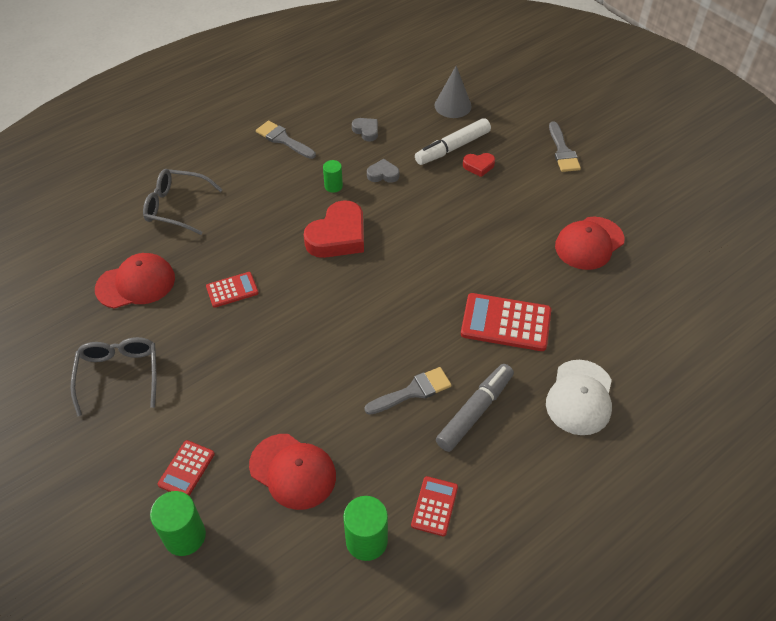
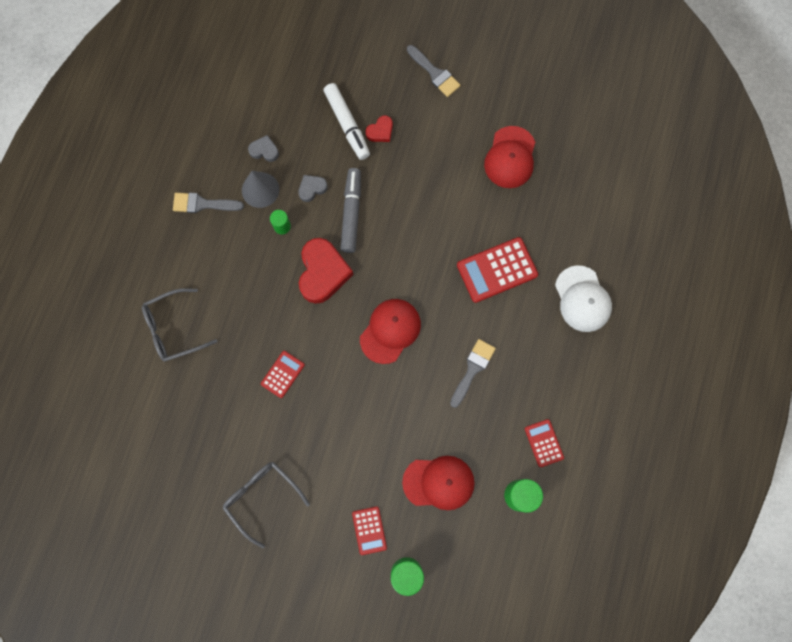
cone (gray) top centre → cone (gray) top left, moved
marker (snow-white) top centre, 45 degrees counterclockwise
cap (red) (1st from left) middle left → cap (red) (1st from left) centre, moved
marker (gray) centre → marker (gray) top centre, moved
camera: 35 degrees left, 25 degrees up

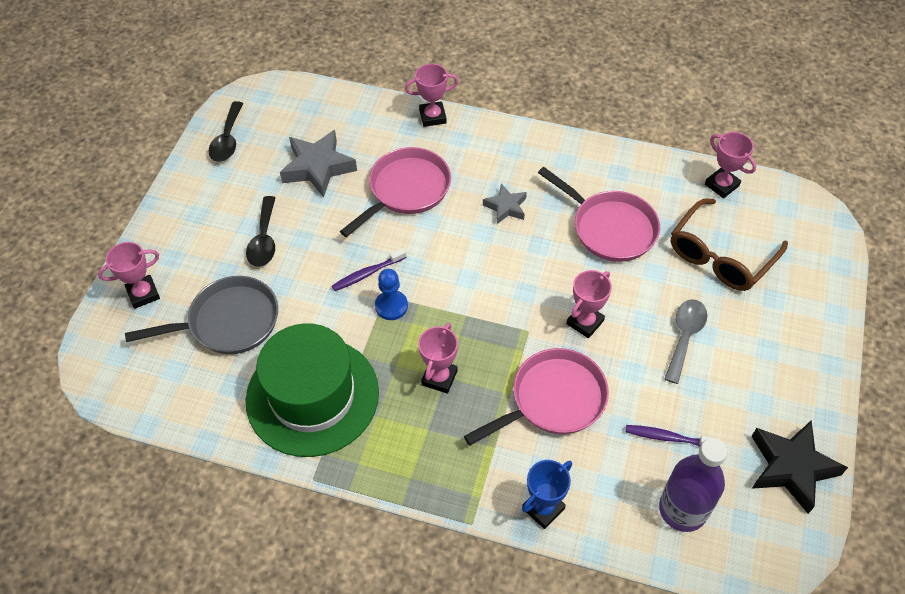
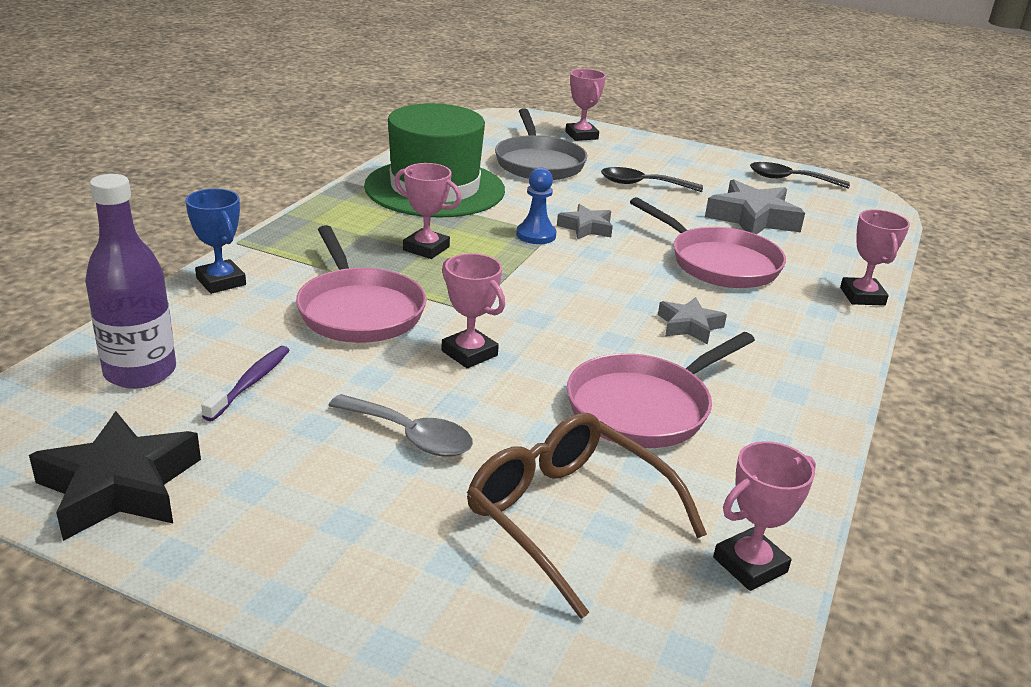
dental brush (violet) (1st from left) centre → star (gray) (1st from left) top centre
camera: 95 degrees right, 25 degrees down

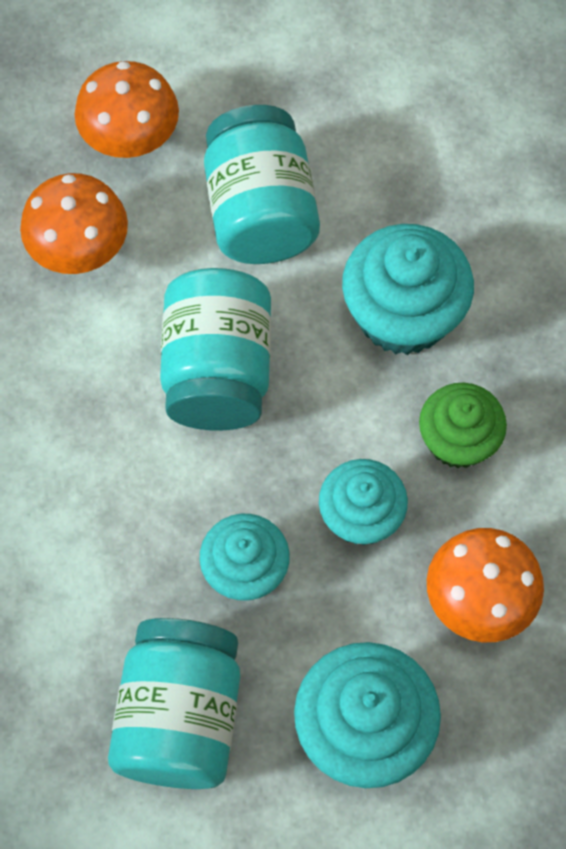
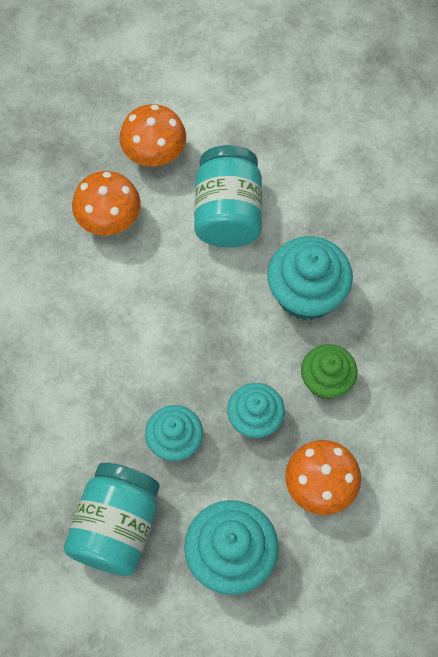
jam jar (teal) (2nd from left) centre → -
camera: 10 degrees right, 0 degrees up

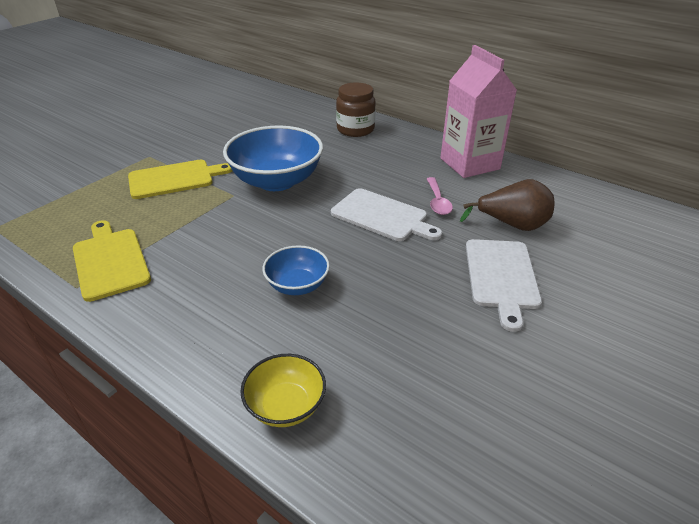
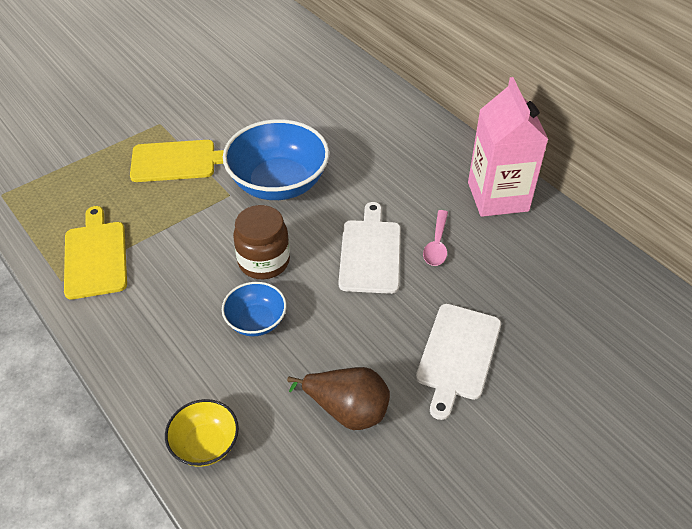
jam jar (russet) top centre → jam jar (russet) centre, moved
toy pear (russet) middle right → toy pear (russet) bottom centre, moved
bread board (snow-white) (1st from left) centre, 135 degrees counterclockwise
camera: 15 degrees right, 10 degrees up

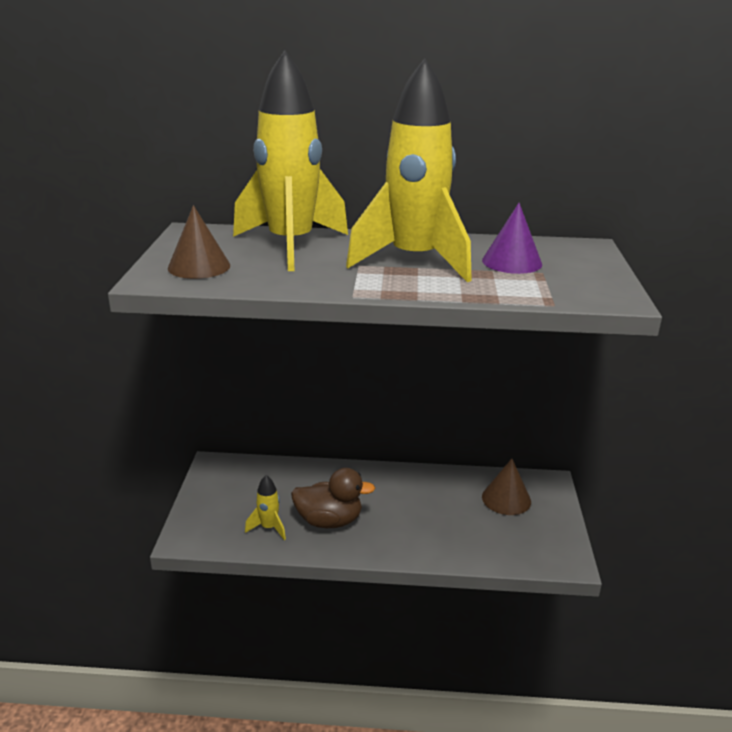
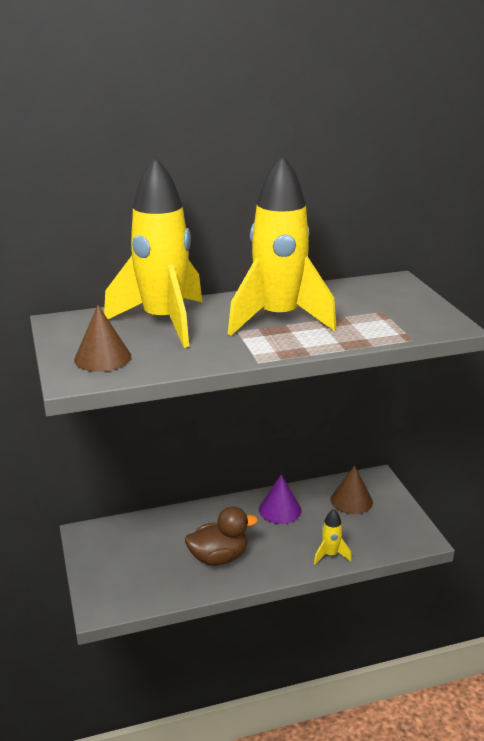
cone (violet) top right → cone (violet) bottom centre, moved
rocket (golden) (1st from left in the first image) bottom centre → rocket (golden) (3rd from left) bottom right, moved
camera: 20 degrees left, 0 degrees up

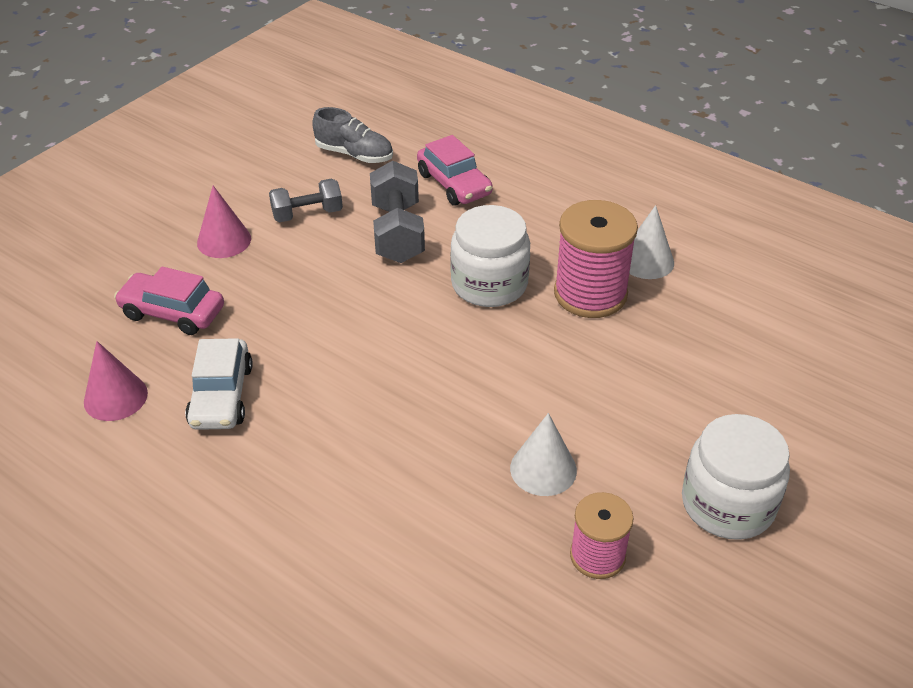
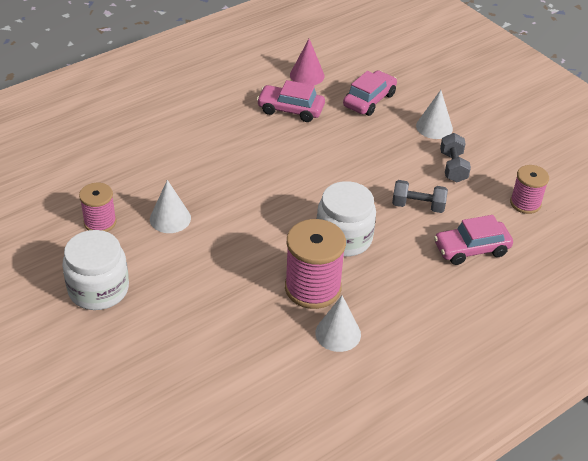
shoe (gray) top centre → bobbin (rosy) (3rd from left) middle right
dumbbell (gray) (2nd from left in the first image) top centre → dumbbell (gray) (1st from left) middle right, x0.66
cone (rosy) (2nd from left) top left → cone (snow-white) (3rd from left) top right
toy car (snow-white) middle left → toy car (rosy) (1st from left) top centre
camera: 105 degrees right, 0 degrees up

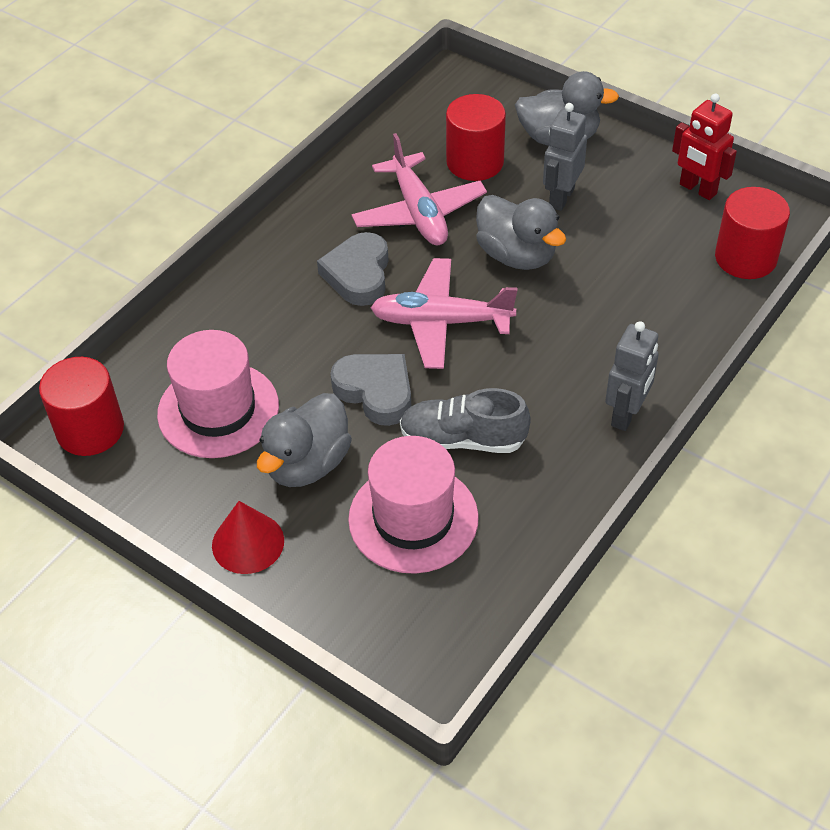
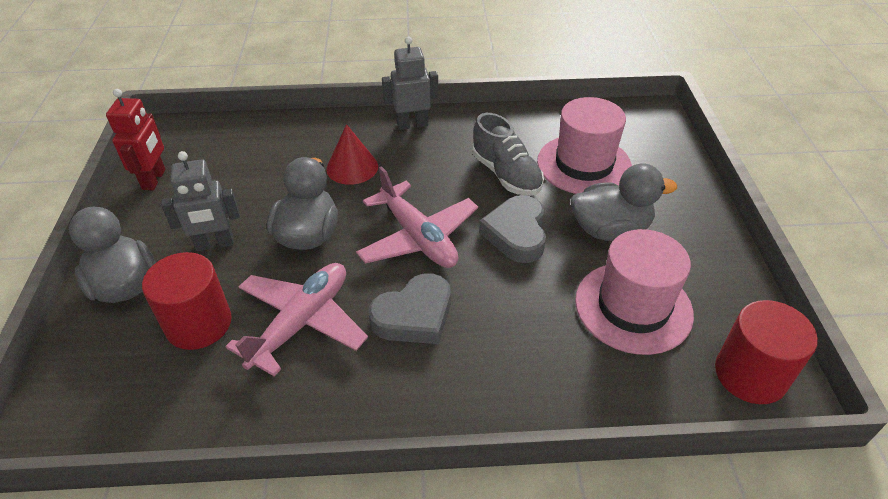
cylinder shape (red) (3rd from left) top right → -
cone (red) middle left → cone (red) top centre, moved
camera: 130 degrees left, 5 degrees down

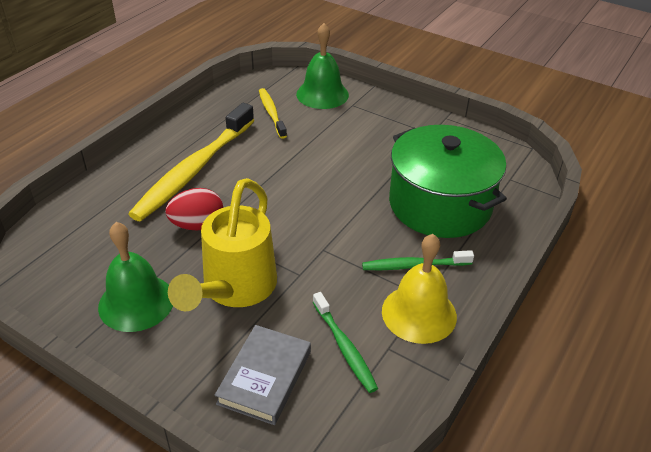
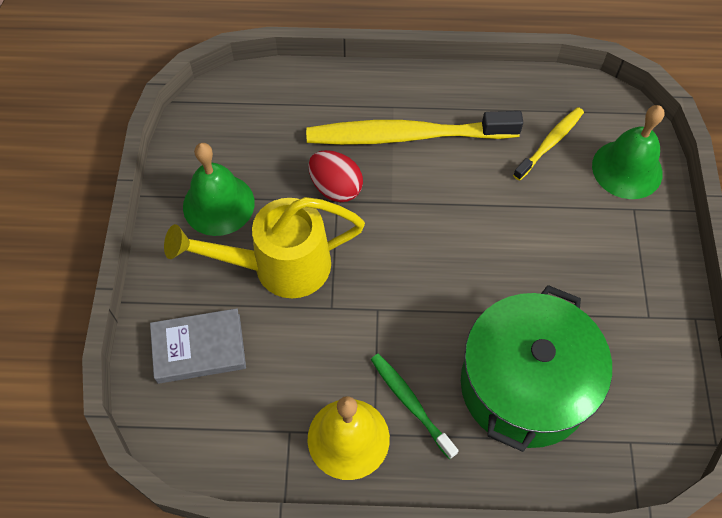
dental brush (green) (1st from left) bottom centre → -
camera: 60 degrees right, 20 degrees up

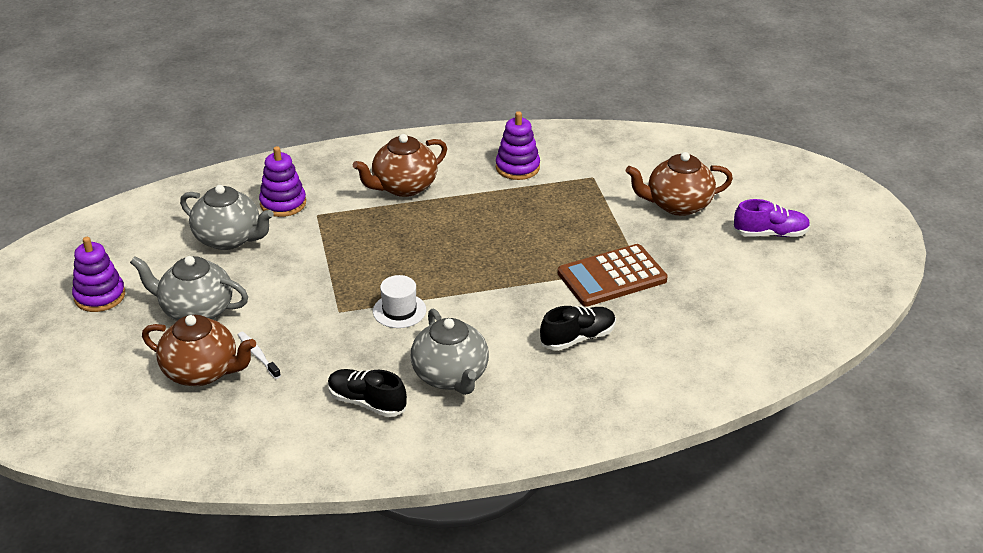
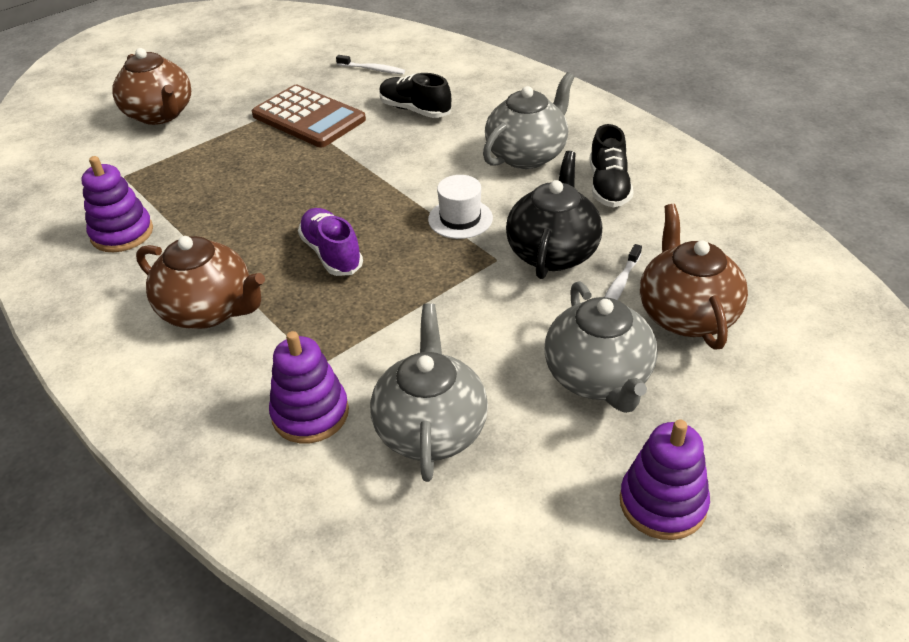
shoe (violet) middle right → shoe (violet) centre, moved
- → dental brush (snow-white) (1st from left) top centre
- → teapot (ebony) centre
camera: 115 degrees left, 5 degrees up

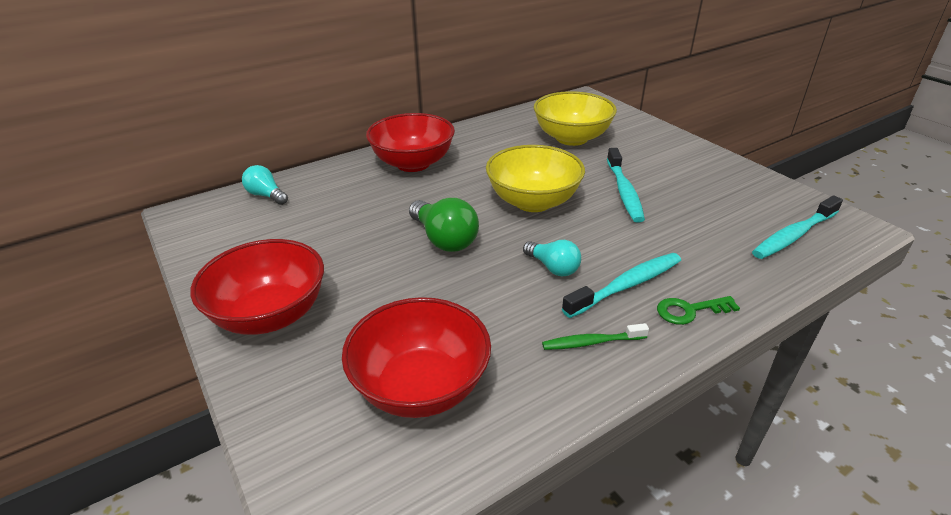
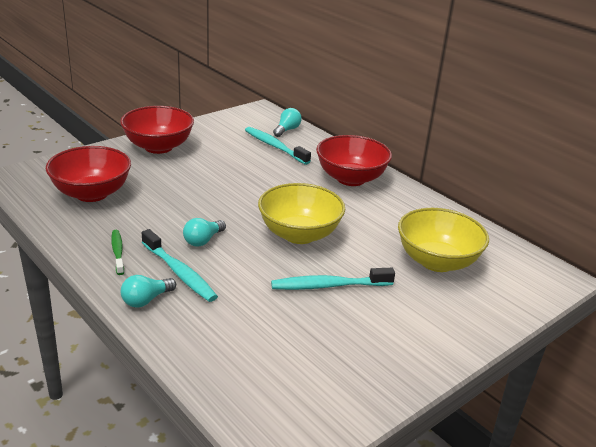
dental brush (teal) (3rd from left in the first image) middle right → dental brush (teal) (2nd from left) top centre, moved
light bulb (green) centre → -
latchkey (green) middle right → light bulb (teal) (1st from left) middle left
camera: 80 degrees right, 5 degrees down

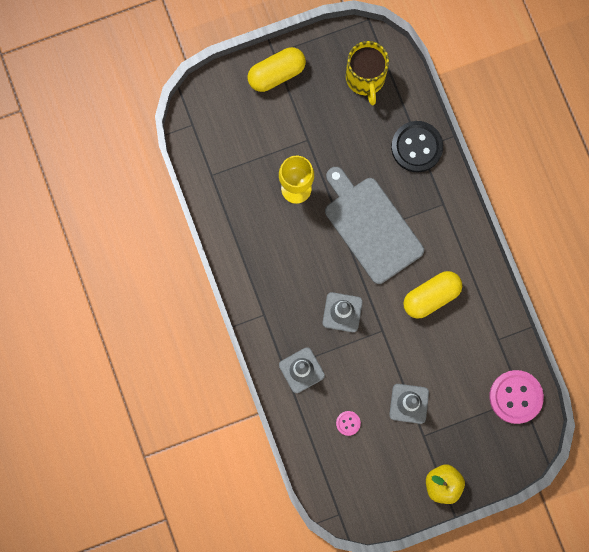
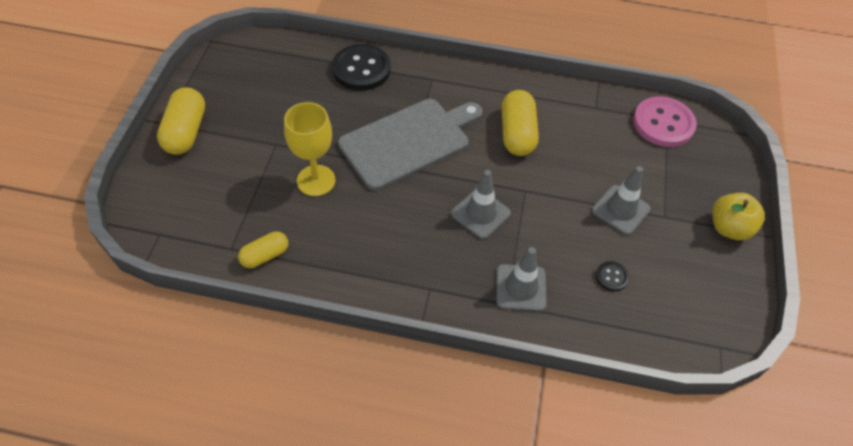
coffee mug (golden) top centre → -
bread board (gray) centre → bread board (gray) top centre, 150 degrees clockwise
button (rosy) (1st from left) bottom centre → button (ebony) (2nd from left) middle right
- → capsule (golden) (2nd from left) middle left
camera: 60 degrees left, 25 degrees down

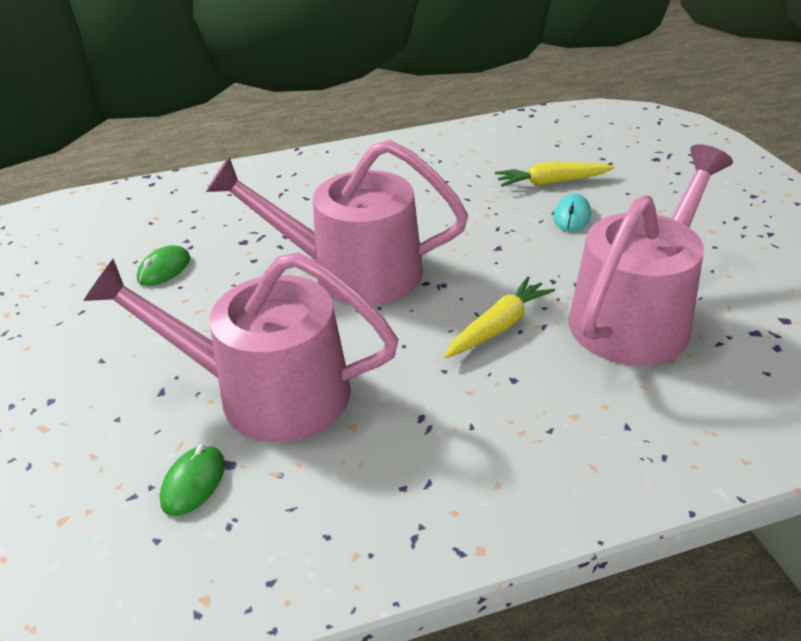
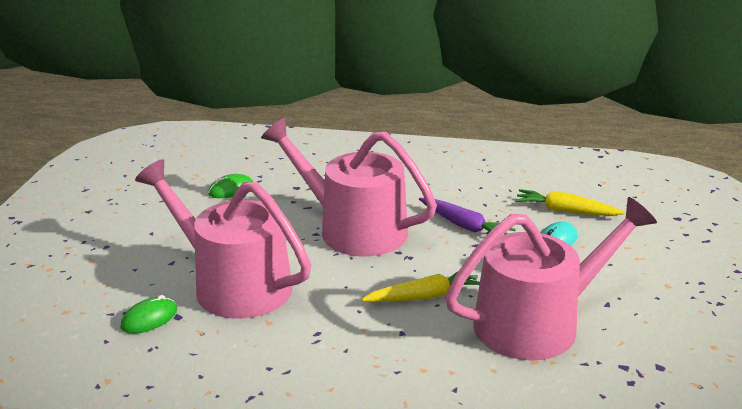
- → carrot (violet) centre
camera: 25 degrees right, 10 degrees down

